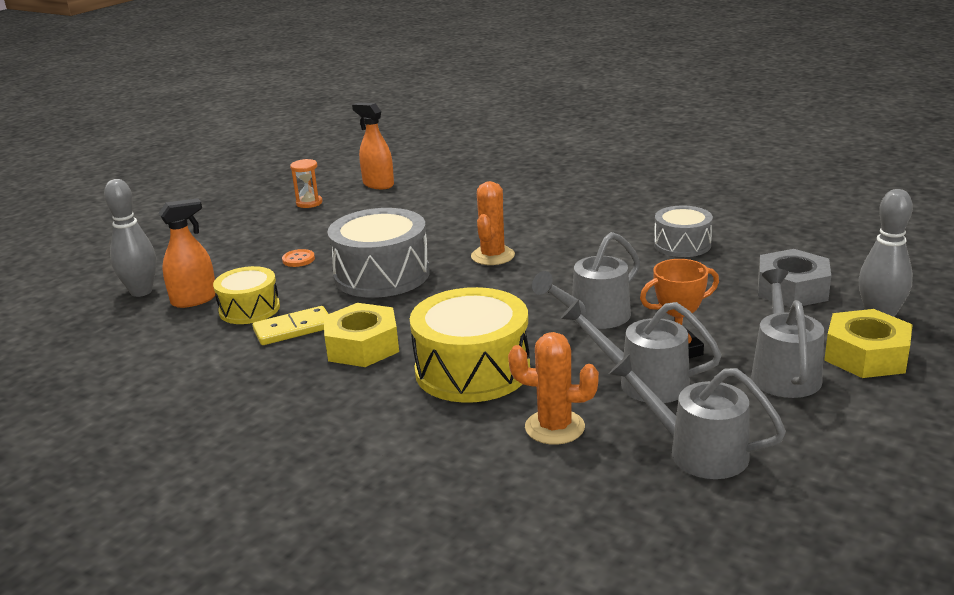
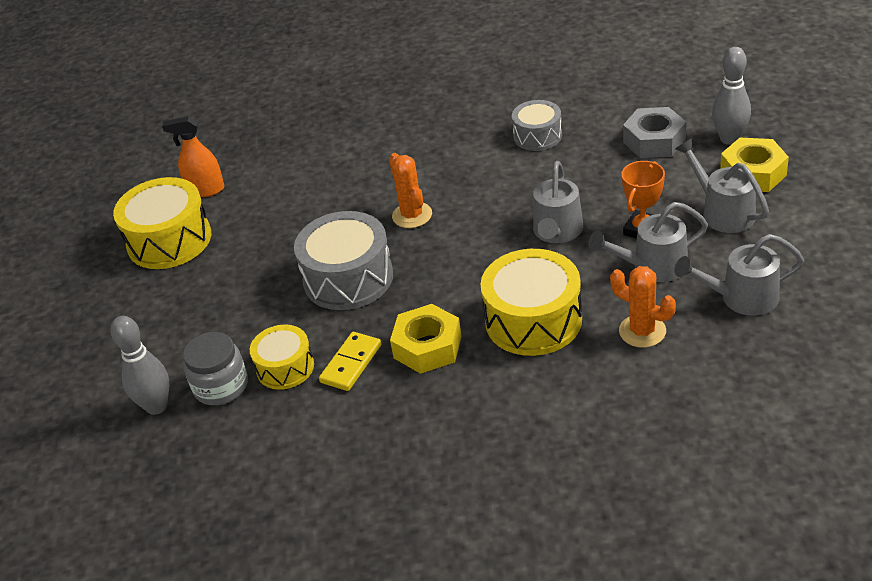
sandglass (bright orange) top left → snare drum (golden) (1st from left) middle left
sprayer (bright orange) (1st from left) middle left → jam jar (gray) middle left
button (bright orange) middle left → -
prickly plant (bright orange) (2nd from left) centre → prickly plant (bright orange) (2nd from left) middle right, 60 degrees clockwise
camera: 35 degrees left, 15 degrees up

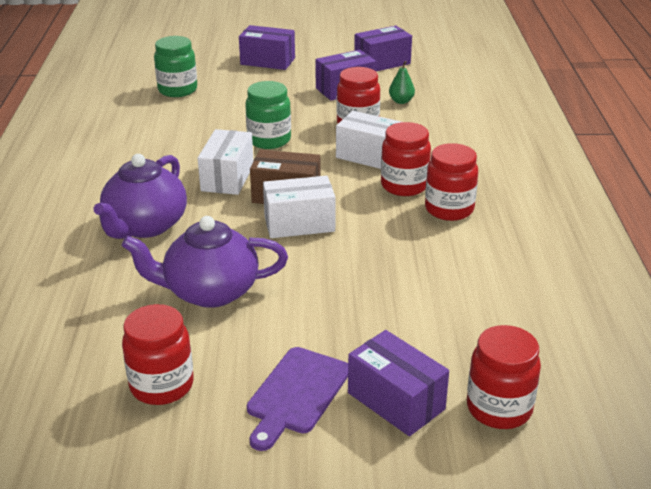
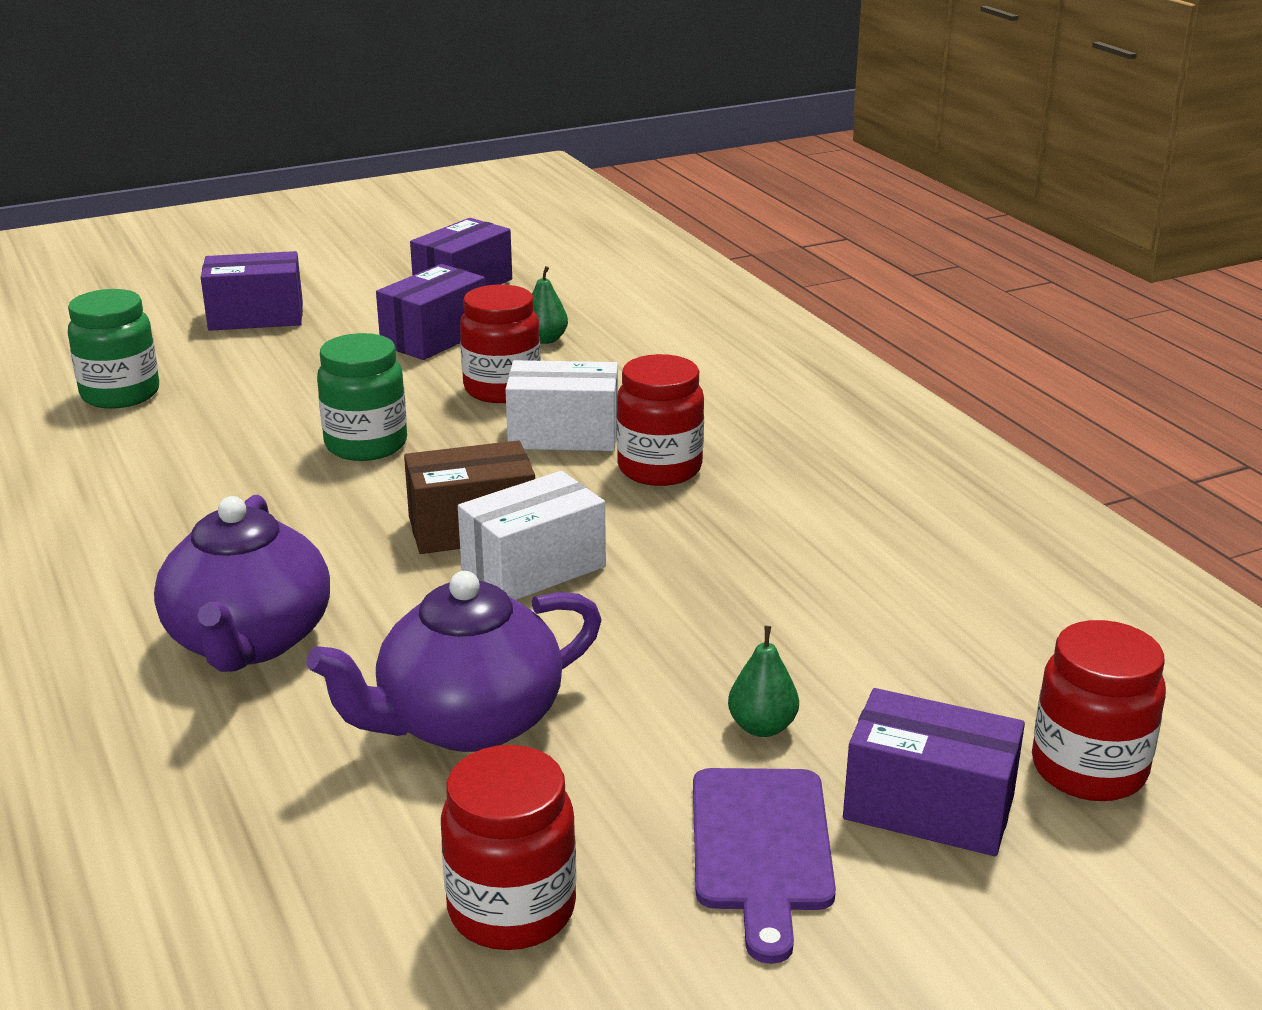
box (snow-white) (1st from left) top centre → -
jam jar (red) (4th from left) middle right → -
- → toy pear (green) (2nd from left) bottom centre
camera: 25 degrees left, 5 degrees down

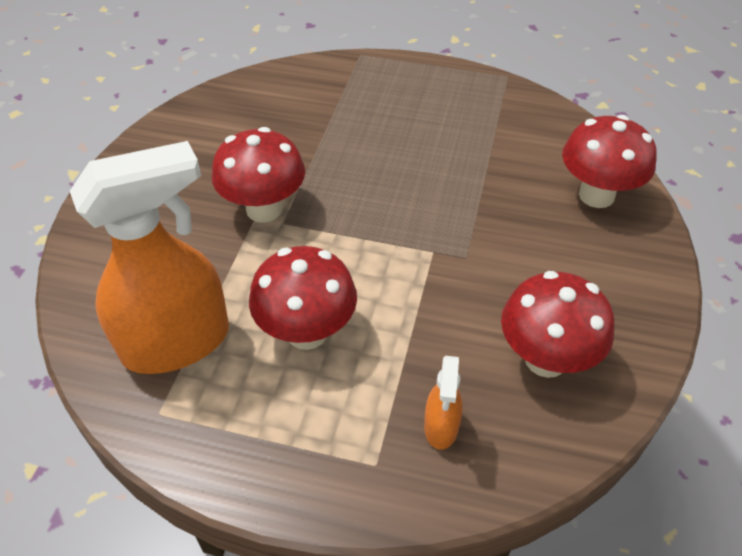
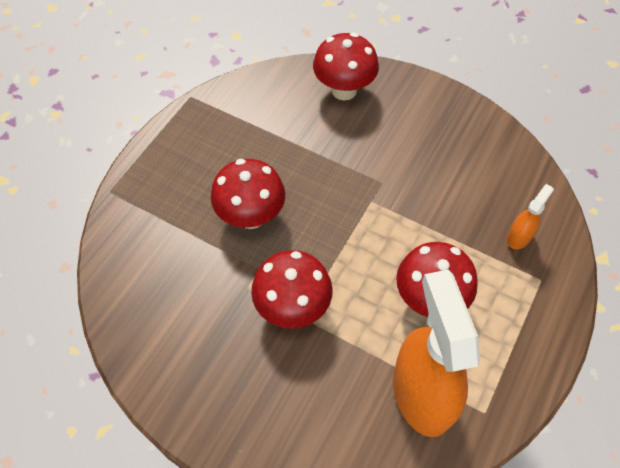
fungus (red) (3rd from left in the first image) middle right → fungus (red) (1st from left) centre, moved
sprayer (bright orange) (2nd from left) bottom centre → sprayer (bright orange) (2nd from left) middle right, 75 degrees counterclockwise
camera: 75 degrees left, 10 degrees up

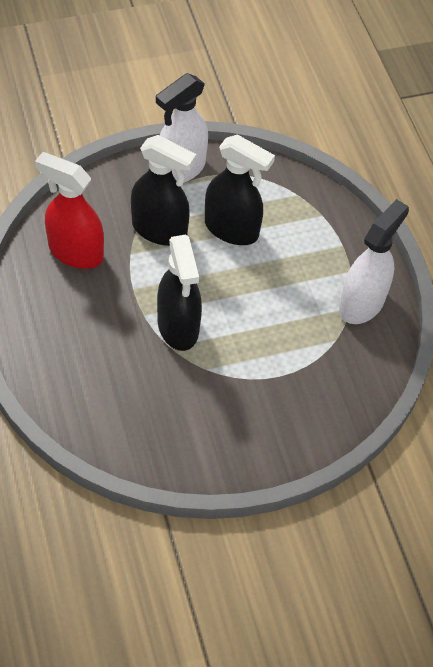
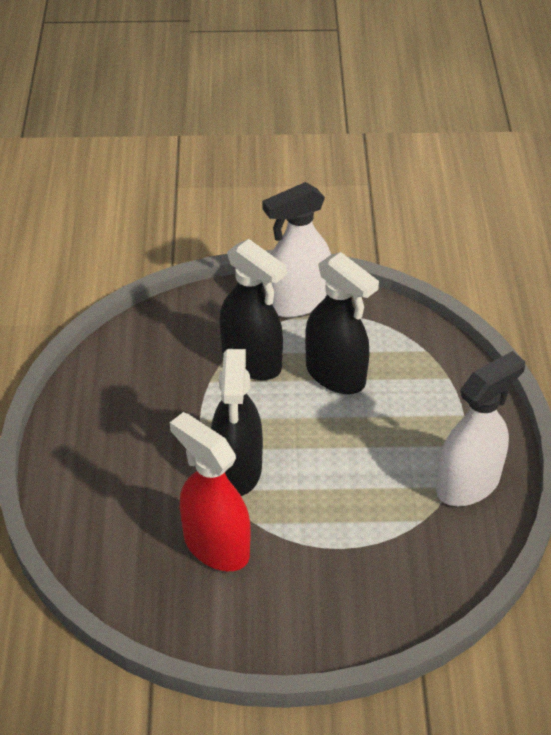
sprayer (red) top left → sprayer (red) bottom centre, moved
camera: 20 degrees right, 10 degrees down

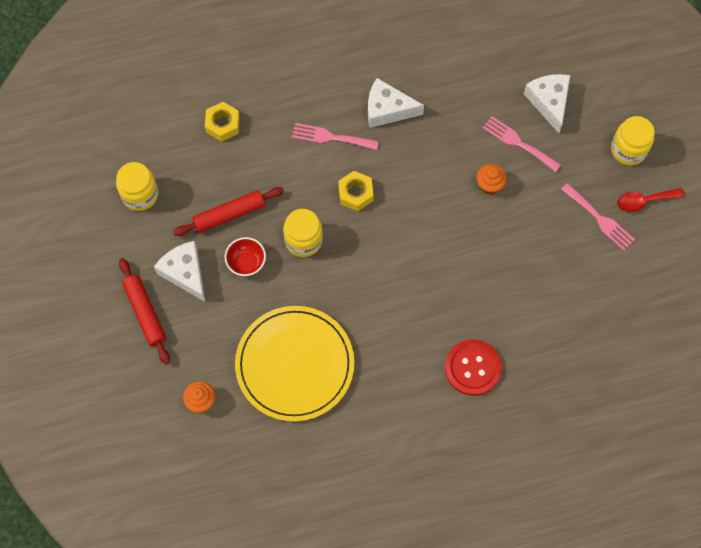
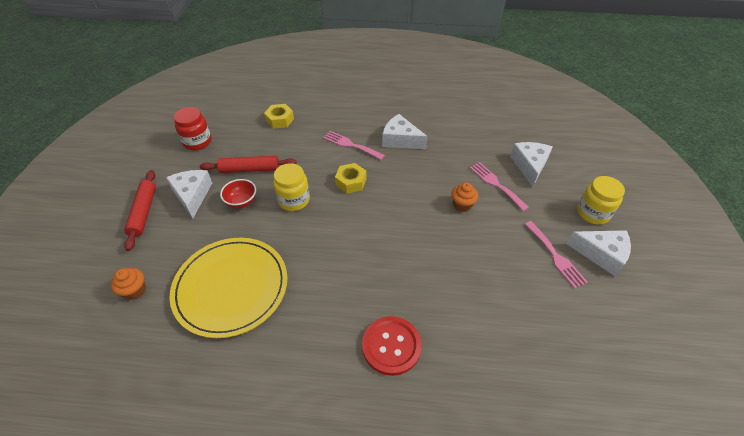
jam jar (golden) (1st from left) middle left → jam jar (red) top left
spoon (red) middle right → cheese (snow-white) (4th from left) middle right
camera: 20 degrees right, 20 degrees down

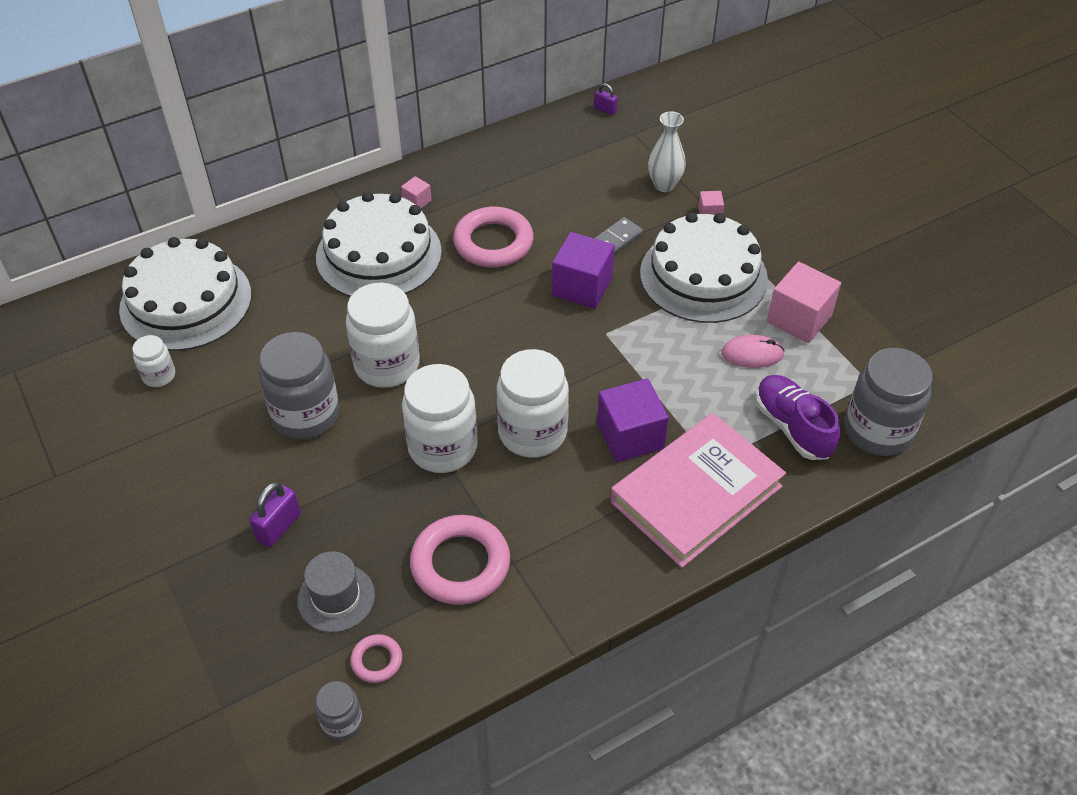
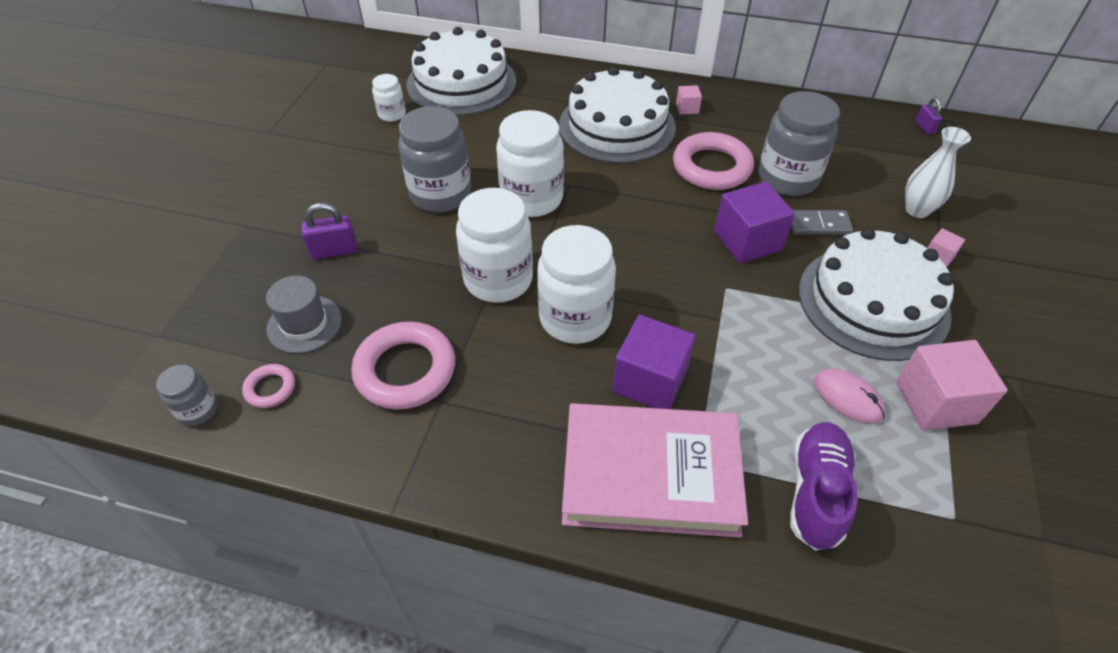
jam jar (gray) (3rd from left) middle right → jam jar (gray) (3rd from left) top right, moved
camera: 45 degrees right, 0 degrees up

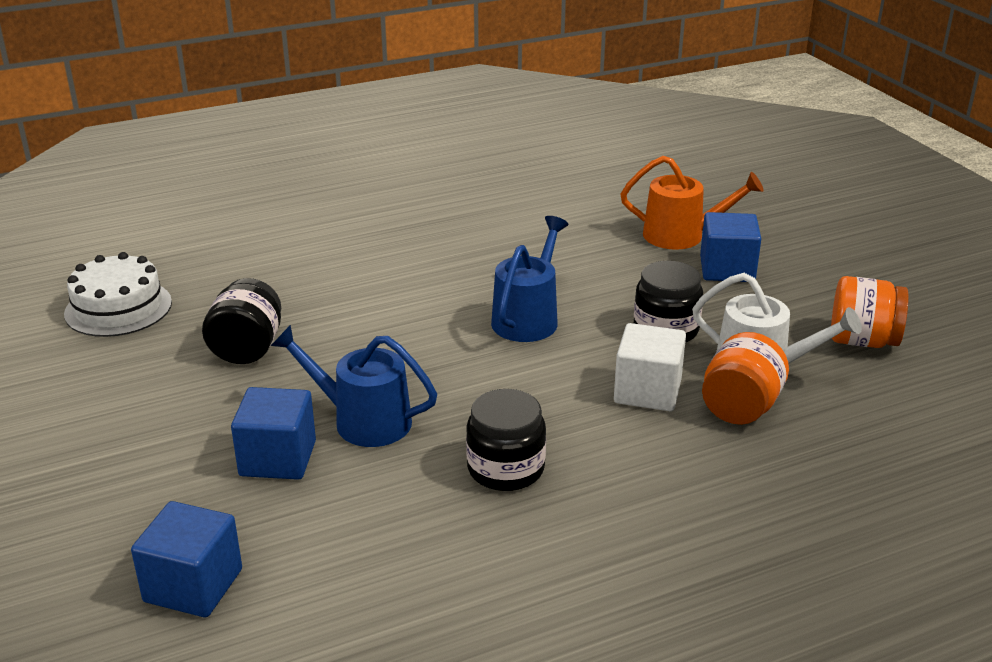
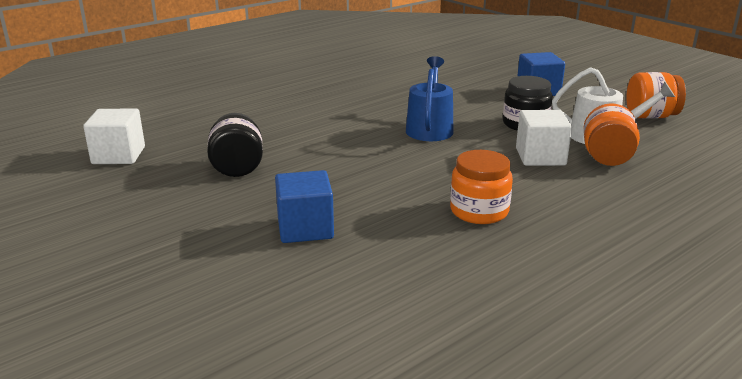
watering pot (bright orange) top right → -
gateau (snow-white) middle left → block (snow-white) (1st from left) middle left
watering pot (blue) (1st from left) centre → -
jam jar (ebony) (2nd from left) centre → jam jar (bright orange) (1st from left) centre
block (blue) (1st from left) bottom left → -
camera: 15 degrees left, 5 degrees down

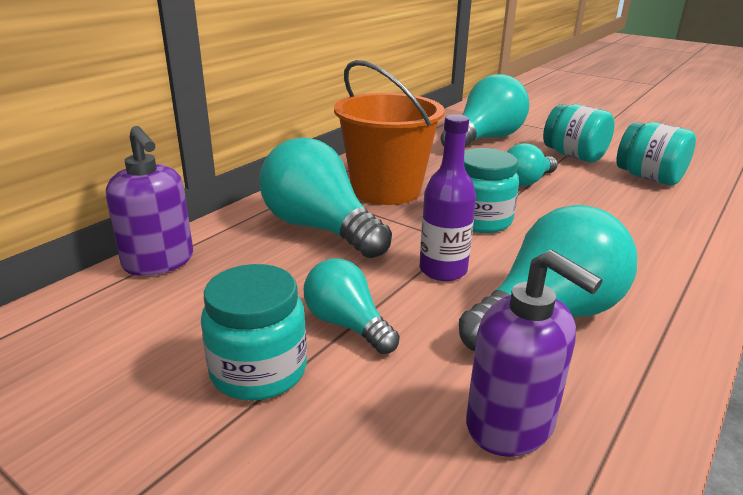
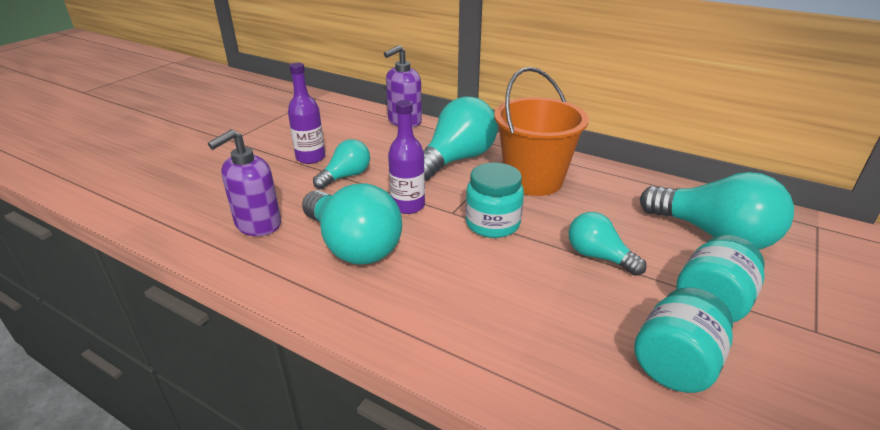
jam jar (teal) (1st from left) bottom centre → drink bottle (violet) (1st from left) top centre
camera: 85 degrees right, 5 degrees up

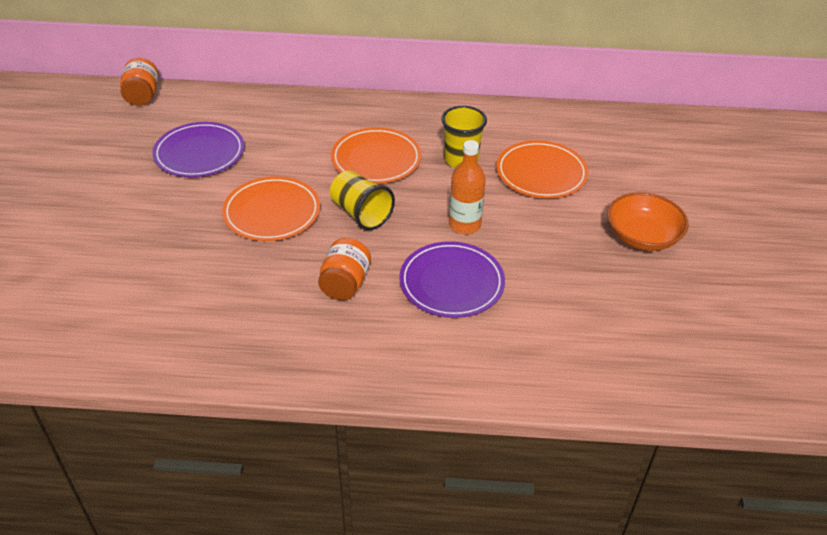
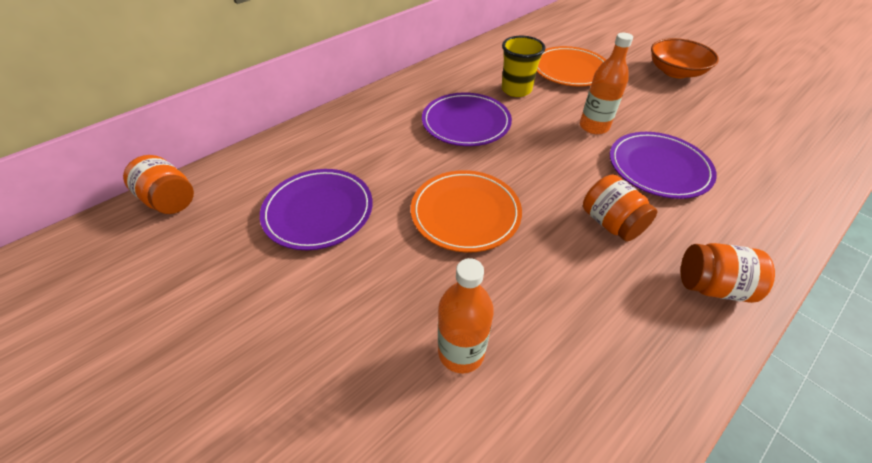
flat dish (bright orange) (2nd from left) top centre → flat dish (violet) (2nd from left) top centre
cup (golden) (1st from left) centre → -
- → jam jar (bright orange) (3rd from left) middle right
- → drink bottle (bright orange) (1st from left) bottom centre
camera: 45 degrees left, 5 degrees up

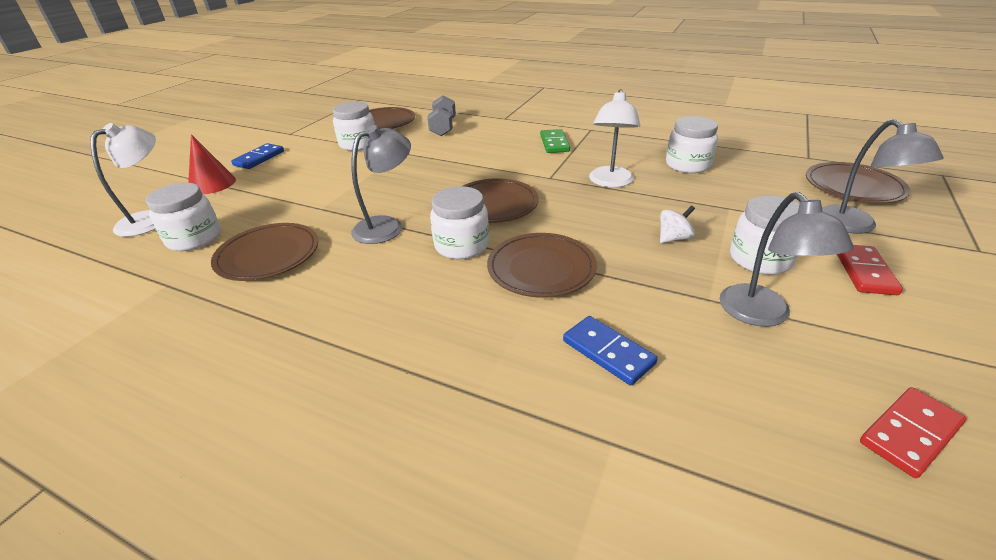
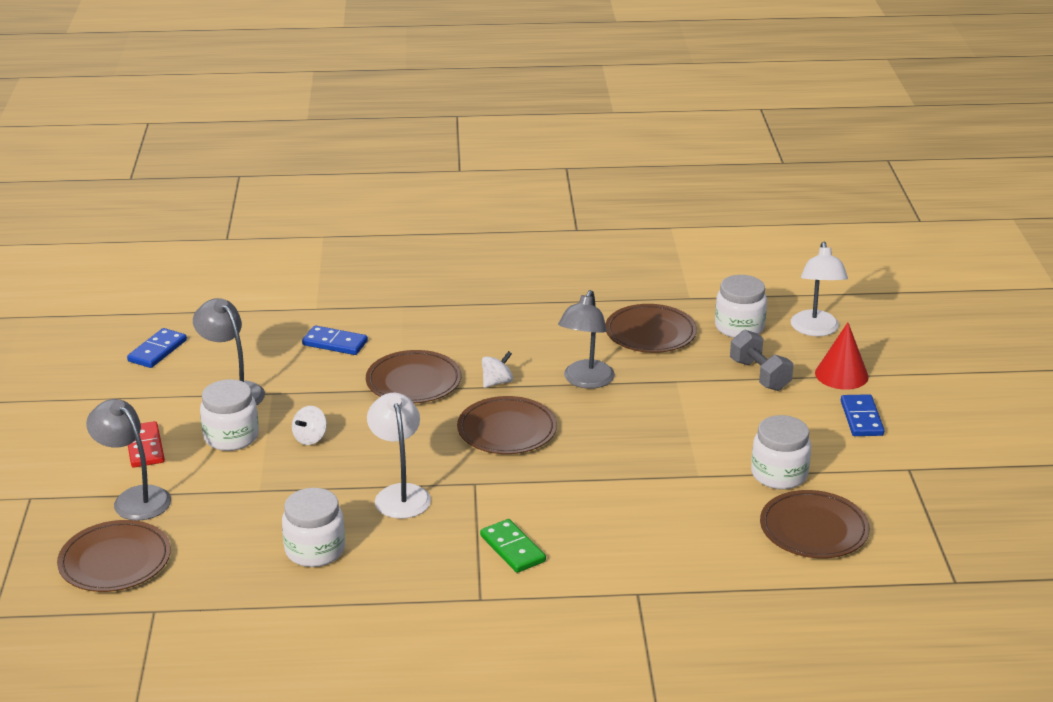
dumbbell (gray) top centre → dumbbell (gray) middle right, moved
jam jar (snow-white) (3rd from left) centre → whirligig (snow-white) (2nd from left) centre
domino (red) (2nd from left) bottom right → domino (blue) (1st from left) middle left
camera: 150 degrees right, 5 degrees down

